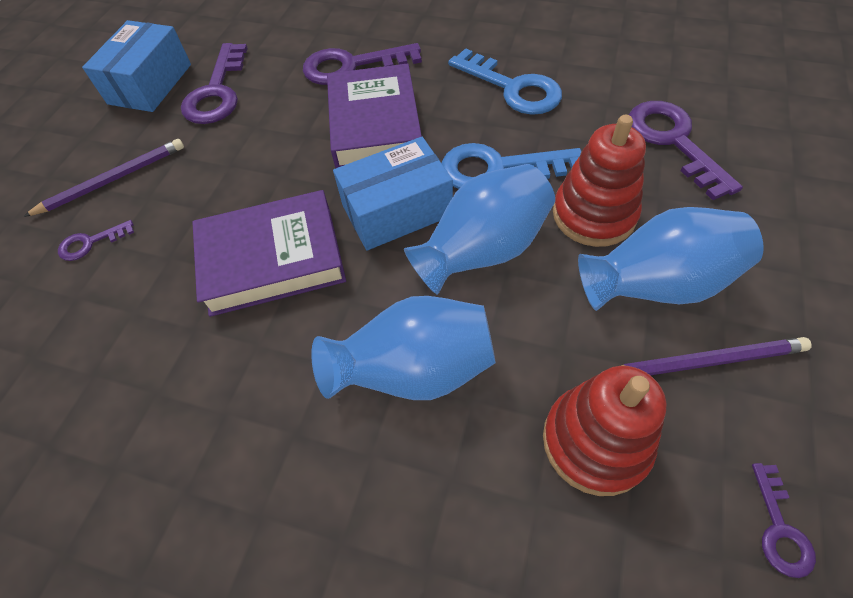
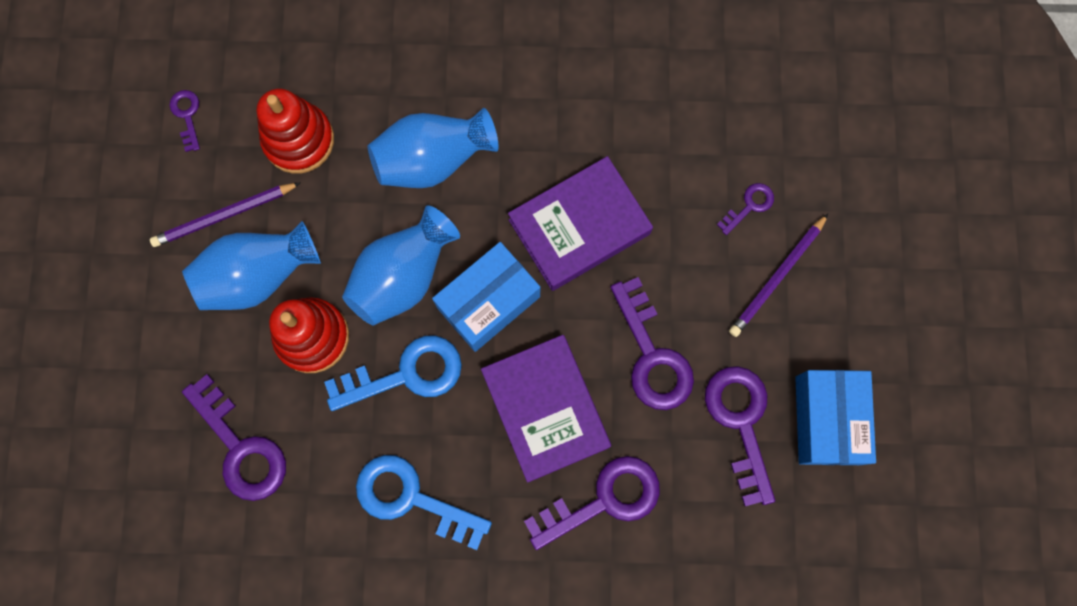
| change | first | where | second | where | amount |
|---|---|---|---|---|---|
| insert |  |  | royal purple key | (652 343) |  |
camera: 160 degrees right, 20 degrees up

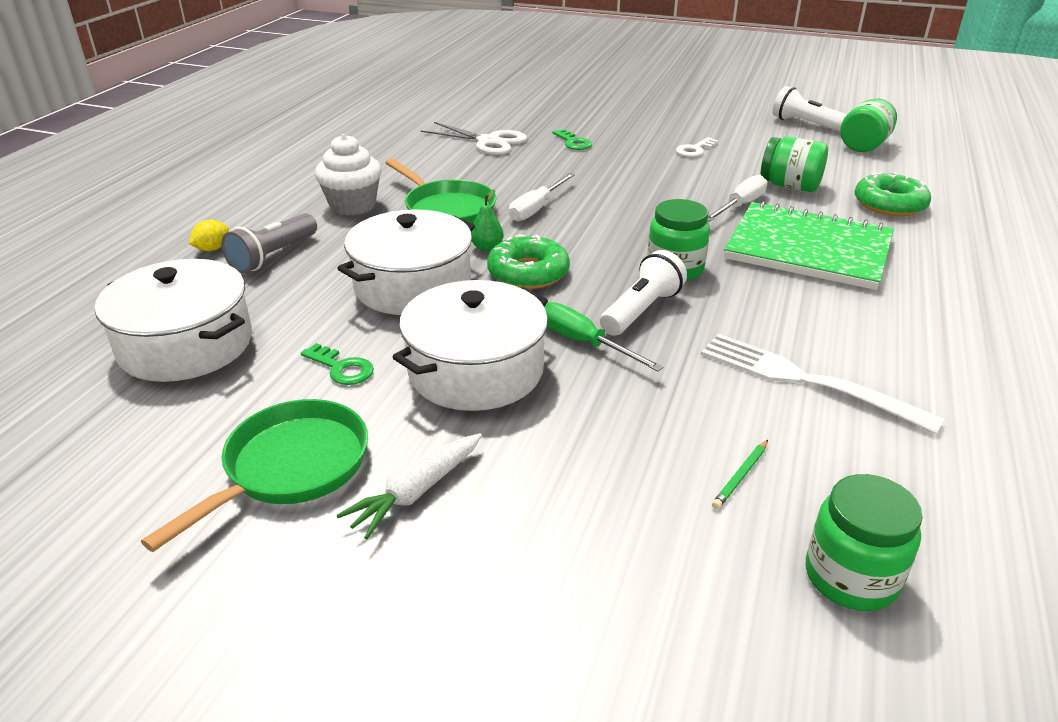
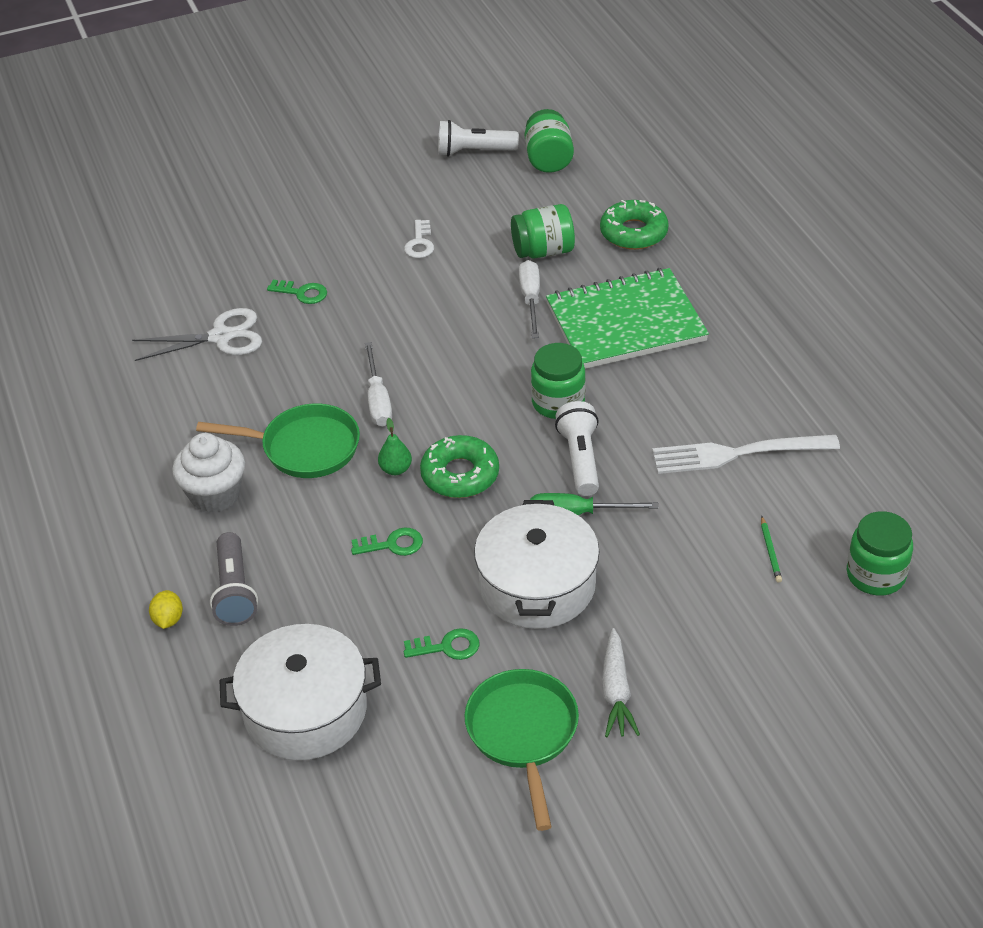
| change | first | where | second | where | amount |
|---|---|---|---|---|---|
| replace | white pot | (406 262) | emerald key | (387 541) |  |
camera: 40 degrees left, 10 degrees up

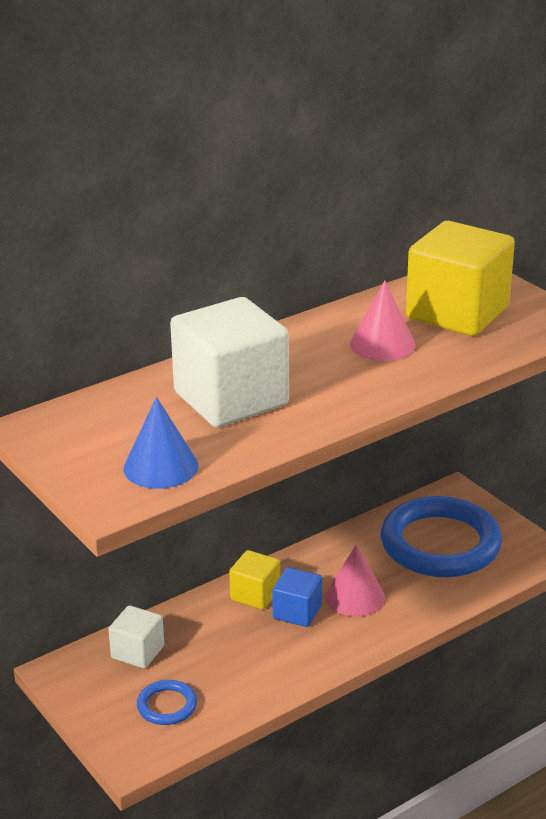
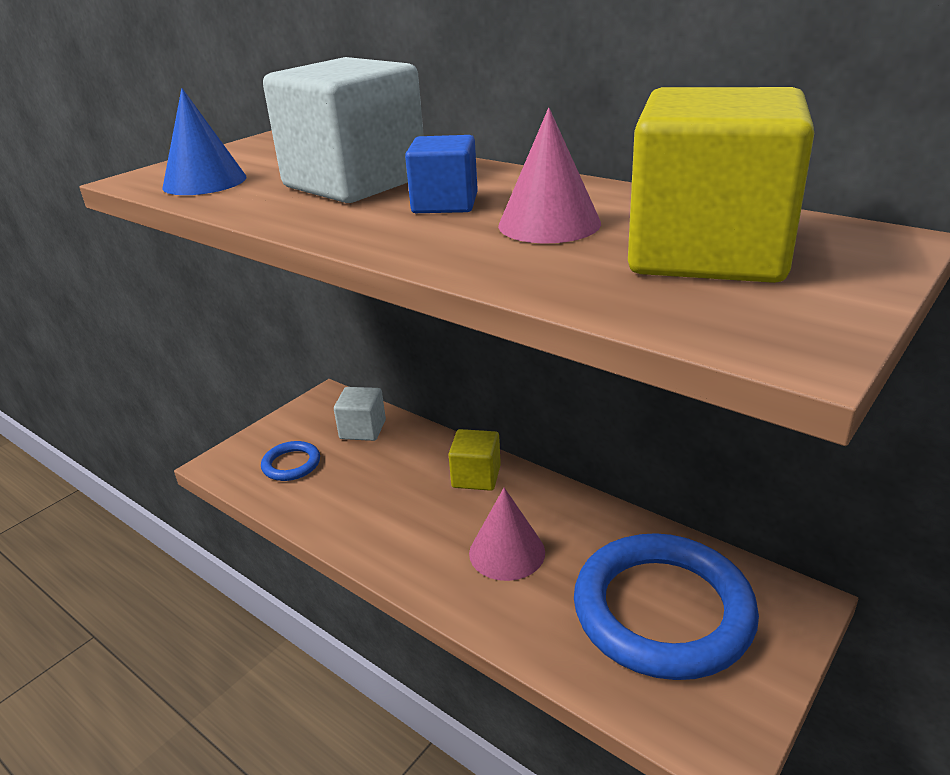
| change | first | where | second | where | amount |
|---|---|---|---|---|---|
| move | blue block | (297 597) |  | (441 174) |  |
camera: 75 degrees right, 0 degrees up

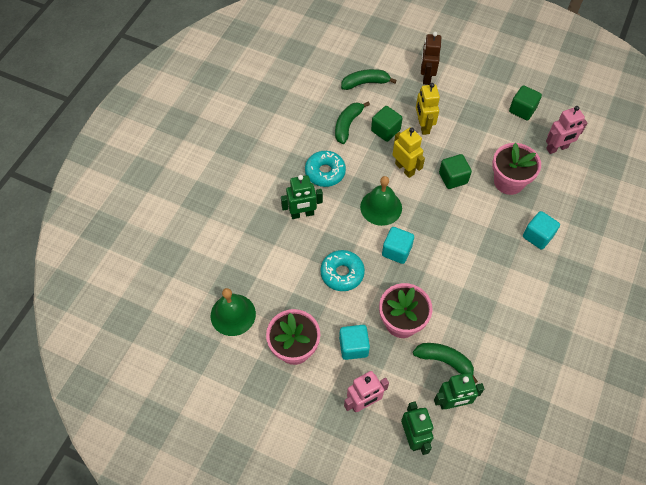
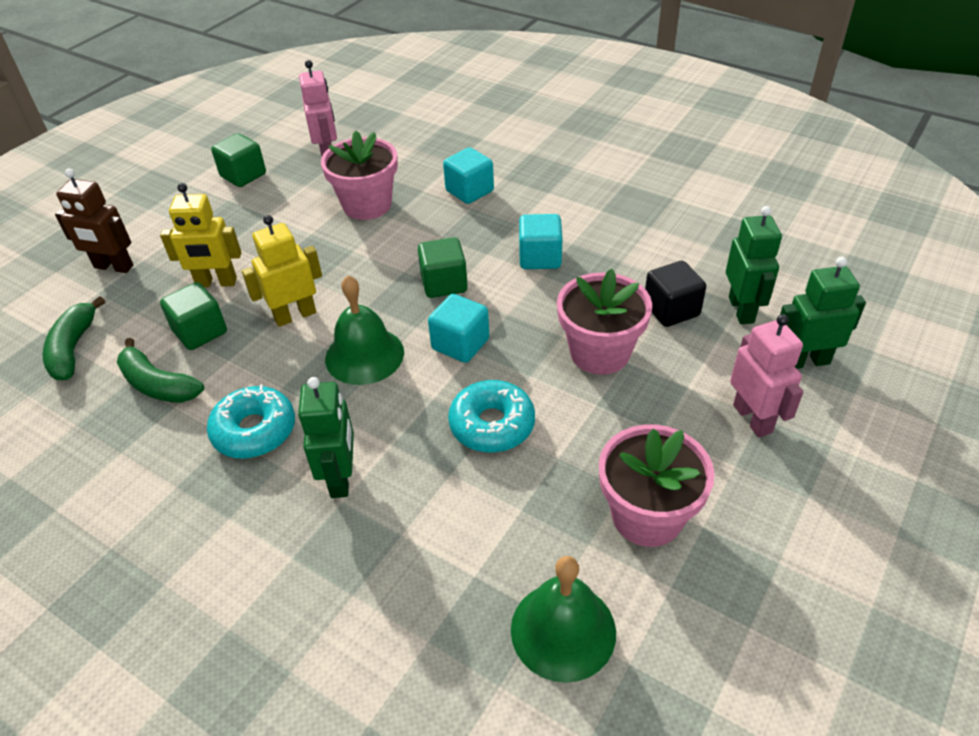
| change | first | where | second | where | amount |
|---|---|---|---|---|---|
| move | aqua block | (354 342) |  | (541 241) |  |
| replace | emerald banana | (445 363) | black block | (675 294) |  |
| move | emerald block | (455 171) |  | (443 267) |  |
camera: 80 degrees left, 15 degrees down

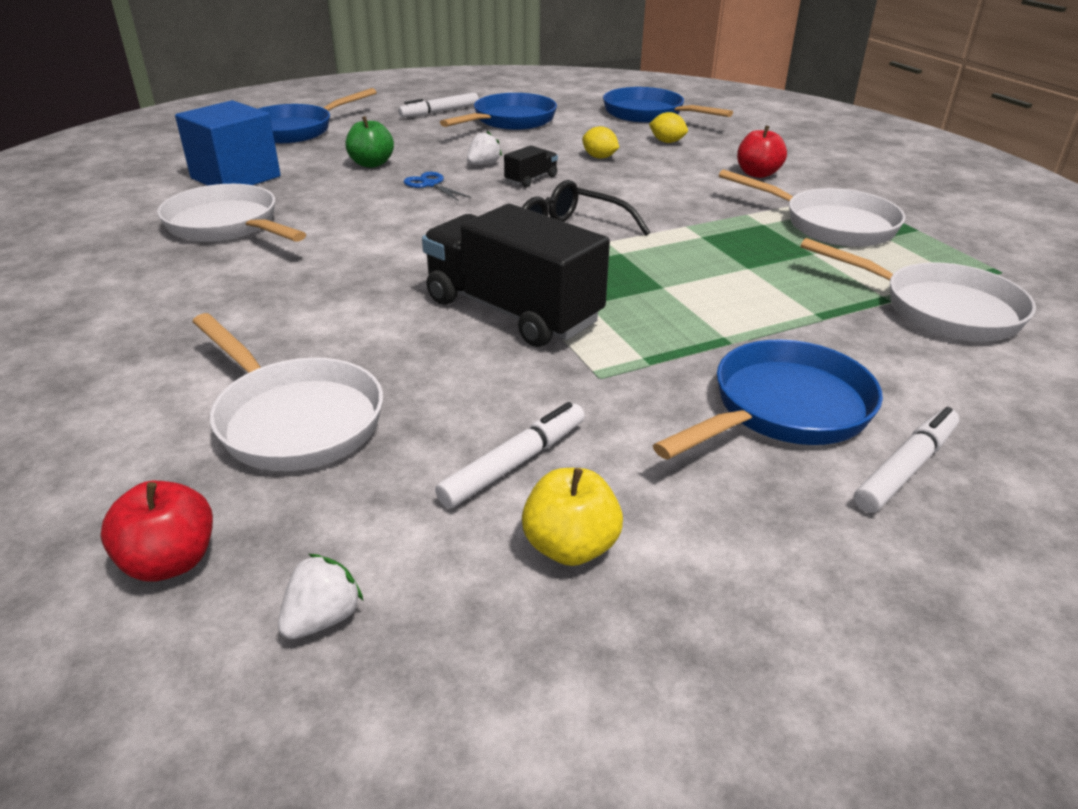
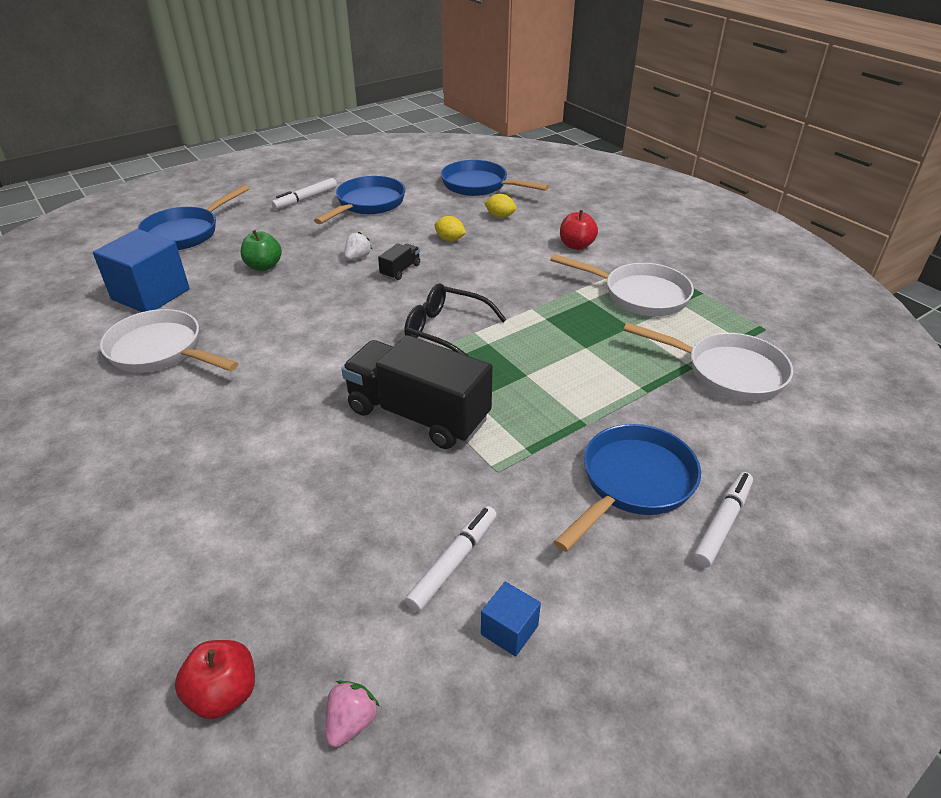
| change | first | where | second | where | amount |
|---|---|---|---|---|---|
| delete | white skillet | (287 392) |  |  |  |
| recolor | white toy strawberry | (320 596) | rose-pink toy strawberry | (352 713) |  |
| delete | blue pair of scissors | (437 186) |  |  |  |
| replace | yellow apple fruit | (572 517) | blue block | (511 619) |  |
camera: 10 degrees left, 5 degrees up

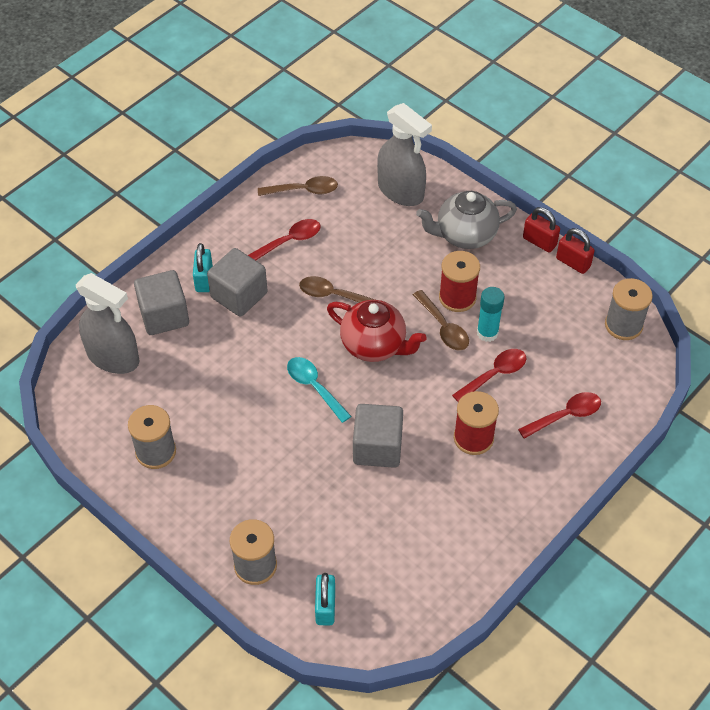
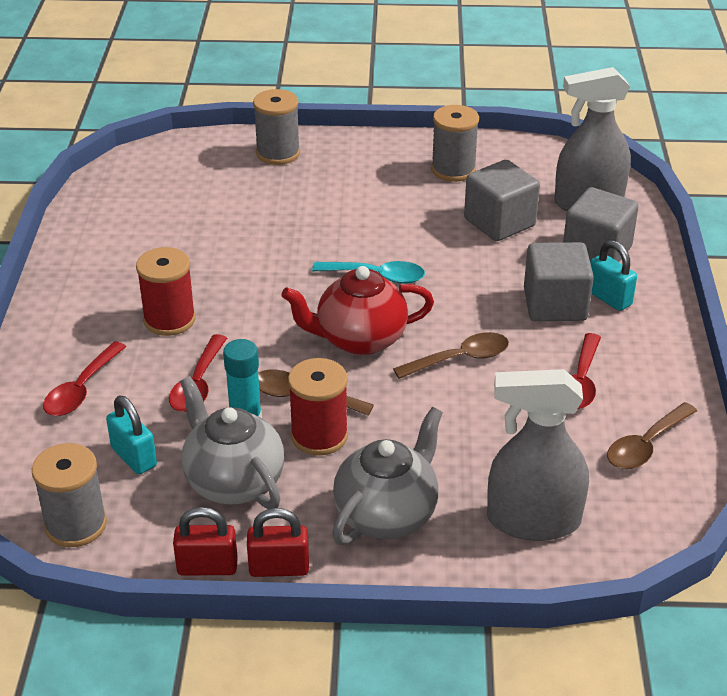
| change | first | where | second | where | amount |
|---|---|---|---|---|---|
| move | aqua padlock | (325 599) |  | (131 435) |  |
| move | ash-grey block | (378 436) |  | (502 200) |  |
| insert |  |  | ash-grey teapot | (232 442) |  |
camera: 140 degrees right, 15 degrees down

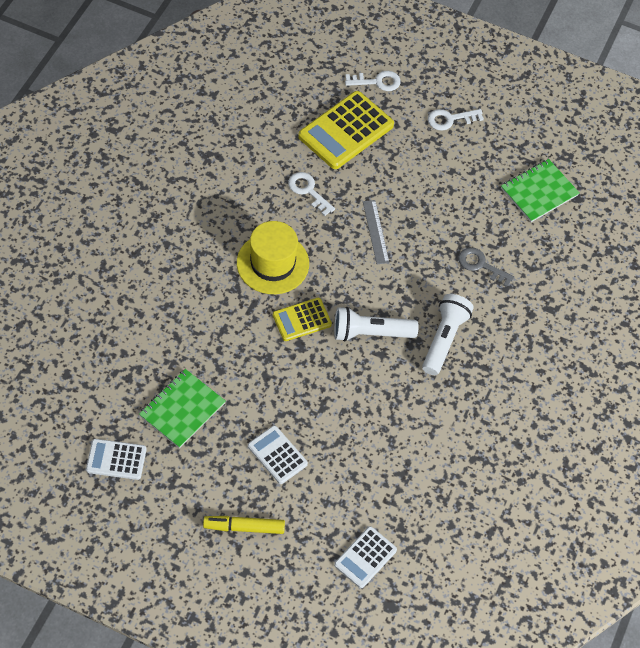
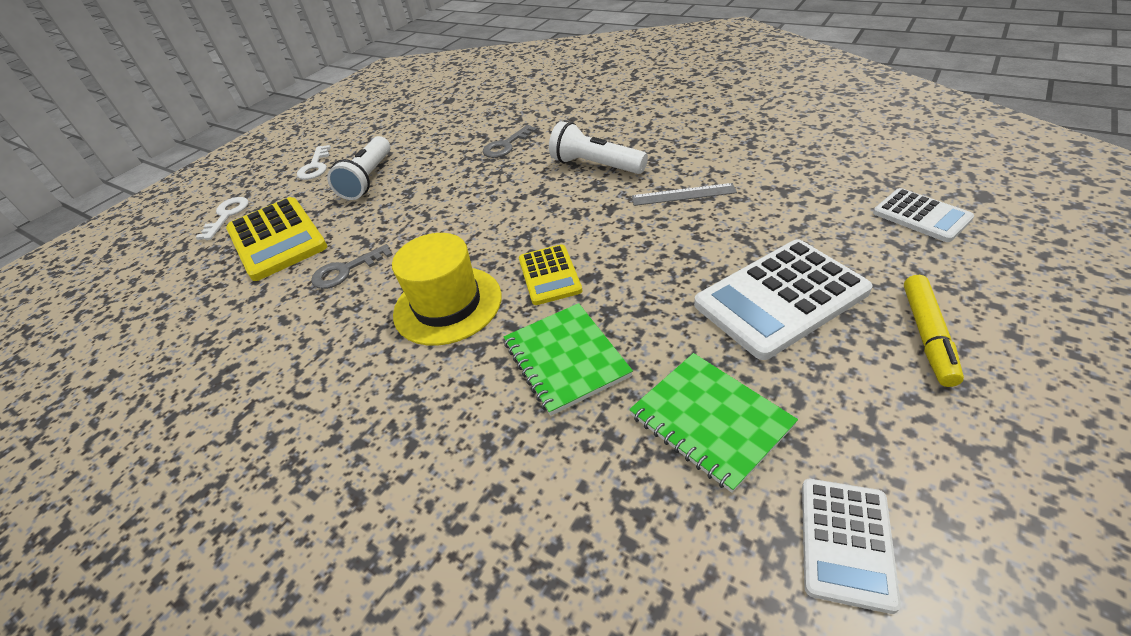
| change | first | where | second | where | amount |
|---|---|---|---|---|---|
| resize | white calculator | (278 455) |  | (783 299) | x1.75 |
| recolor | white key | (311 194) | ash-grey key | (352 266) |  |
| move | white pocket torch | (376 324) |  | (358 168) |  |
| move | ash-grey ruler | (376 232) |  | (684 194) |  |
| move | emerald notepad | (540 190) |  | (568 359) |  |
camera: 70 degrees left, 15 degrees down

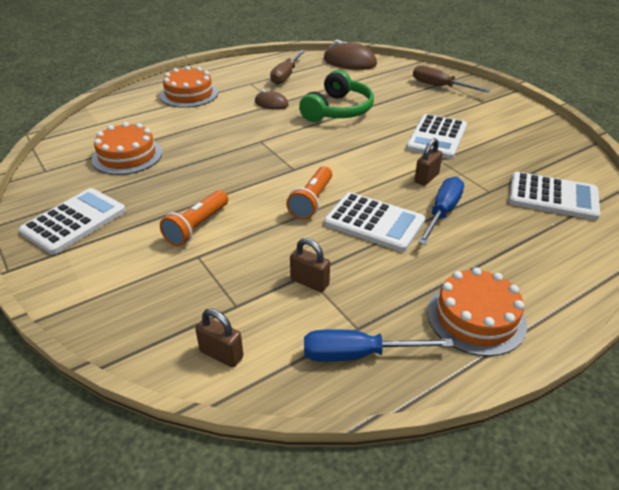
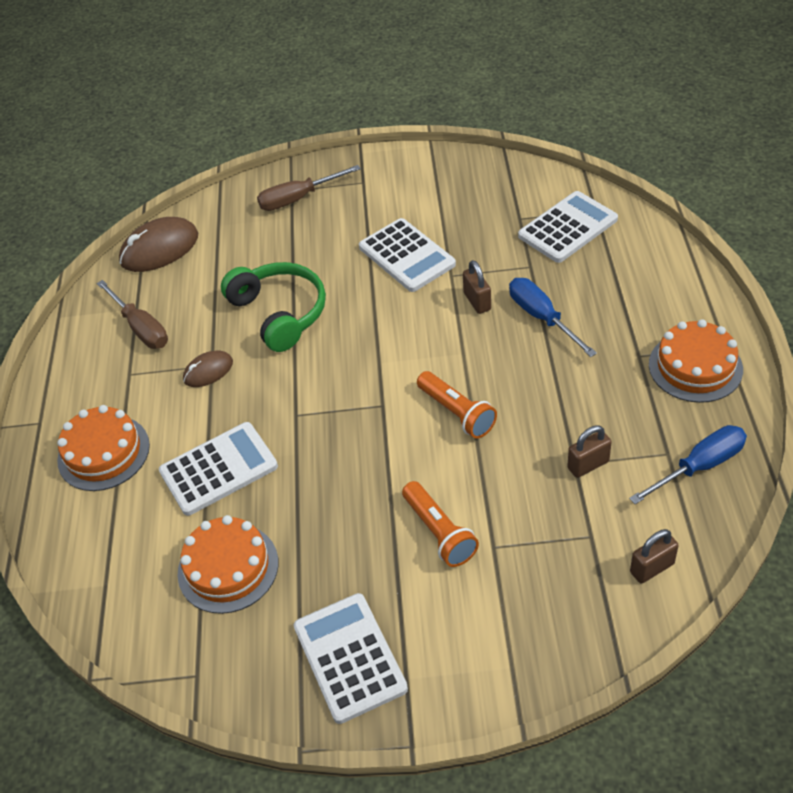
| change | first | where | second | where | amount |
|---|---|---|---|---|---|
| rotate | blue screwdriver | (379 345) |  | (688 464) | 150 degrees counterclockwise |
| move | white calculator | (374 222) |  | (218 469) |  |
camera: 55 degrees left, 10 degrees up

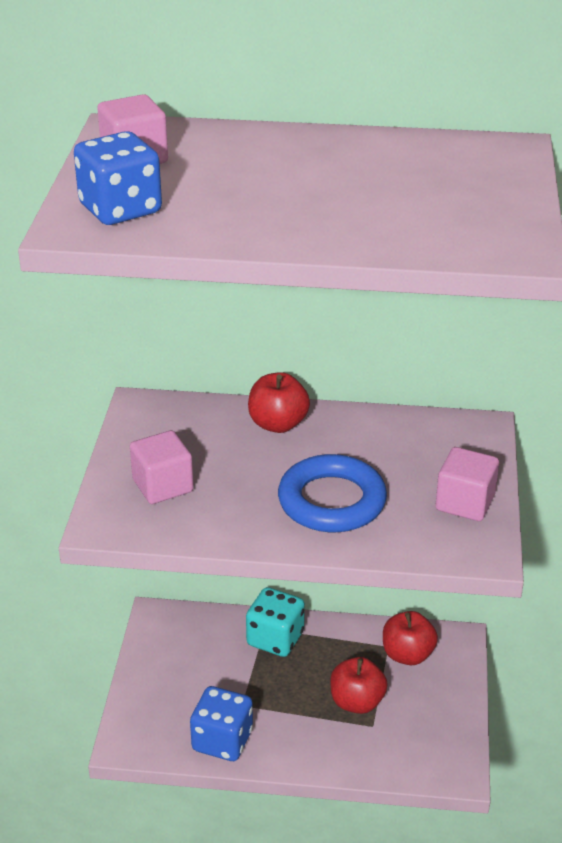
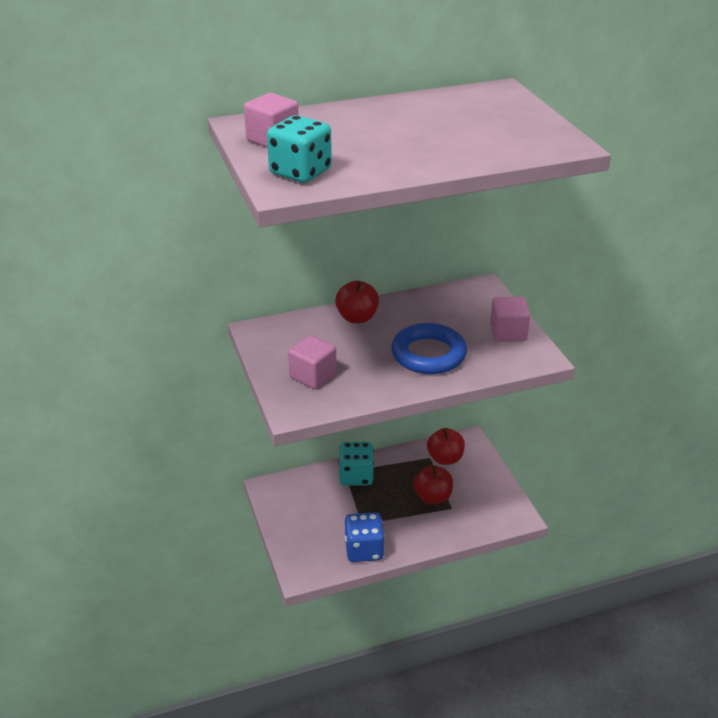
| change | first | where | second | where | amount |
|---|---|---|---|---|---|
| recolor | blue game die | (118 178) | aqua game die | (299 149) |  |
camera: 25 degrees left, 0 degrees up

